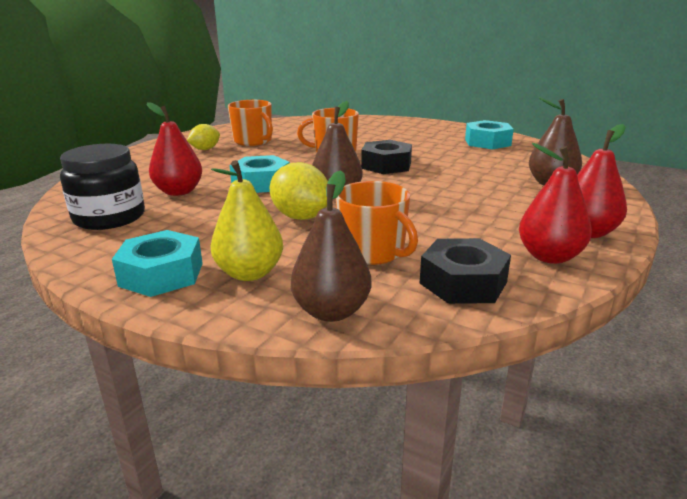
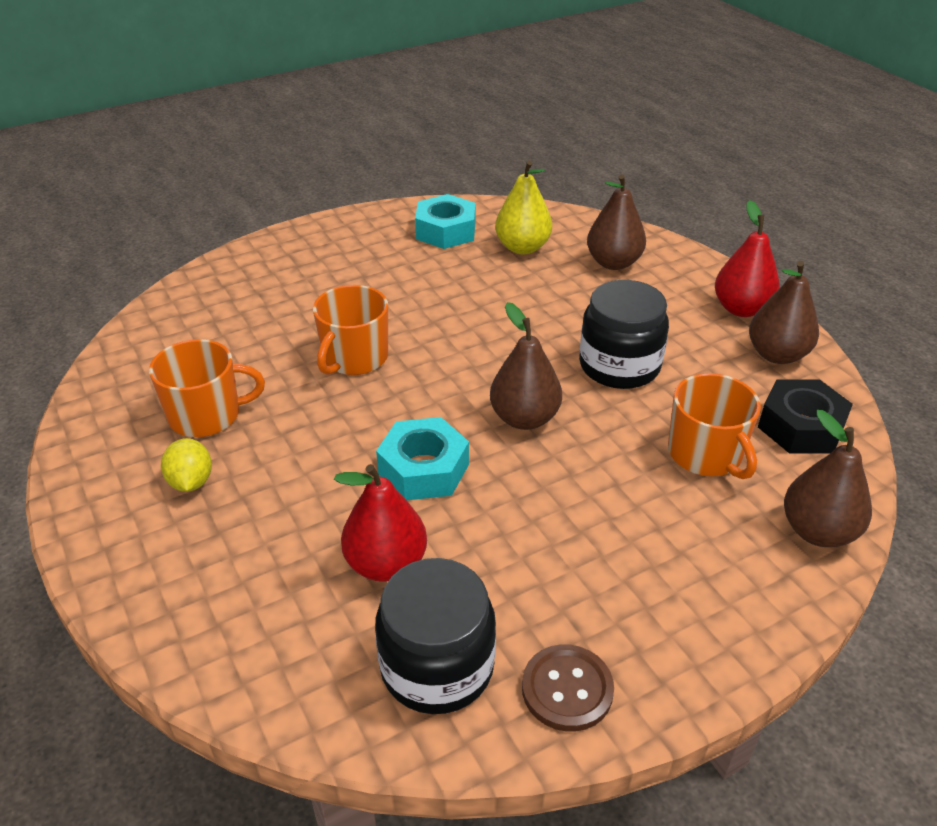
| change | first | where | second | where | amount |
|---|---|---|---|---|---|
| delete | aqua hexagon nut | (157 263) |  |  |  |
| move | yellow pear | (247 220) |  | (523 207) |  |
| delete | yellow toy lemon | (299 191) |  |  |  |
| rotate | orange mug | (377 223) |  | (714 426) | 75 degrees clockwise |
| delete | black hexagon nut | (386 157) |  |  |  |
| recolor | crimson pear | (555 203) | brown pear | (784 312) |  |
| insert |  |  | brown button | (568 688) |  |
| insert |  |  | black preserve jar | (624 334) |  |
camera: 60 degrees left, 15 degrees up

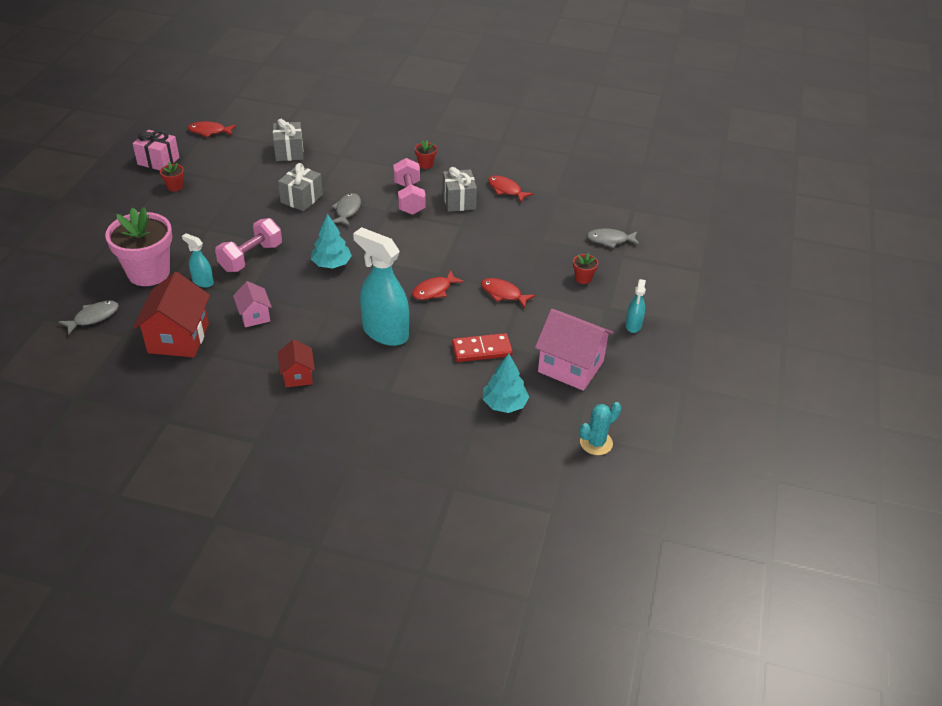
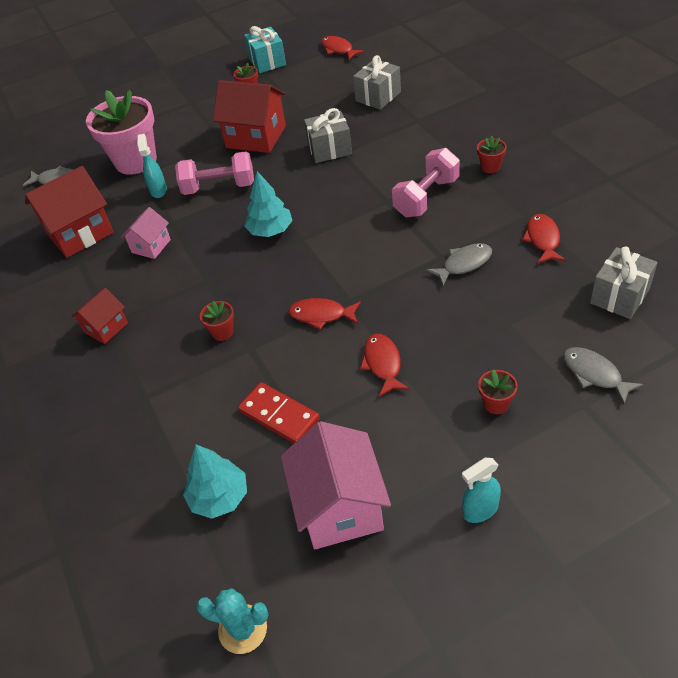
| change | first | where | second | where | amount |
|---|---|---|---|---|---|
| recolor | rose-pink wrapped gift | (156 150) | aqua wrapped gift | (265 49) |  |
| move | ash-grey fish figure | (346 209) |  | (459 264) |  |
| replace | aqua spray cleaner | (381 286) | crimson flower pot | (217 321) |  |
| move | ash-grey wrapped gift | (460 189) |  | (624 283) |  |
| insert |  |  | crimson house | (249 116) |  |
camera: 55 degrees right, 5 degrees up

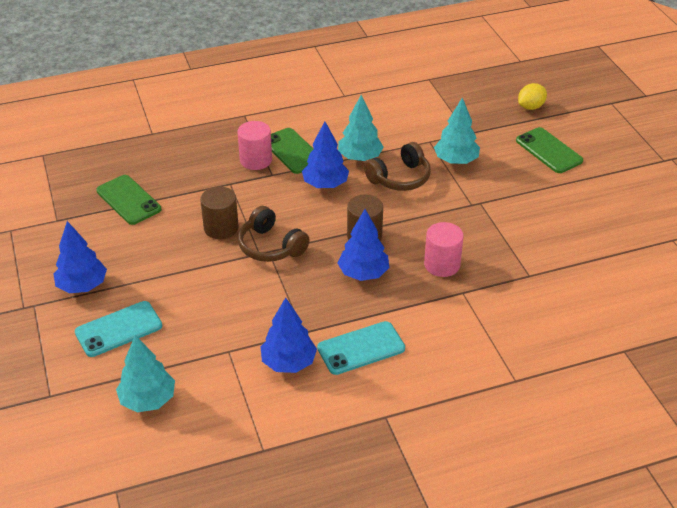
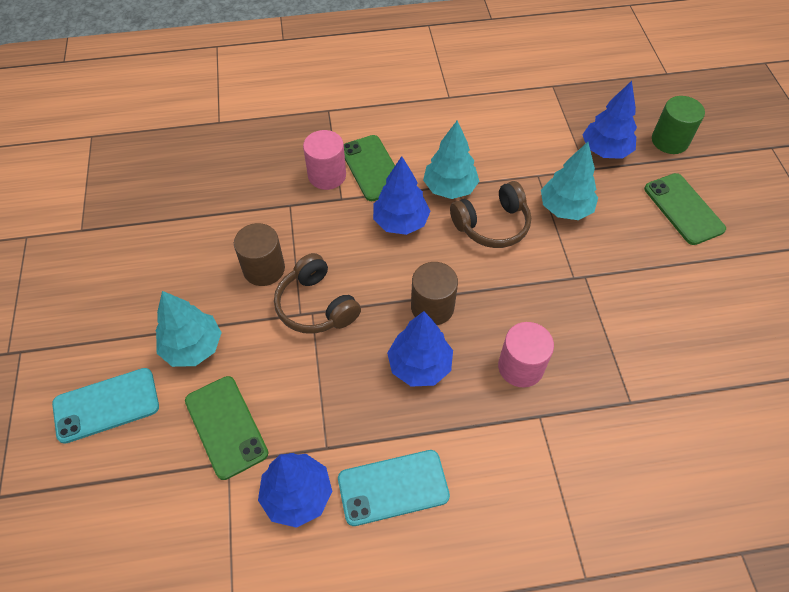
| change | first | where | second | where | amount |
|---|---|---|---|---|---|
| move | blue toy tree | (80 257) |  | (609 120) |  |
| move | emerald phone | (128 200) |  | (226 428) |  |
| move | aqua toy tree | (145 373) |  | (189 329) |  |
| replace | yellow toy lemon | (532 96) | emerald cylinder shape | (678 125) |  |
camera: 10 degrees right, 15 degrees up

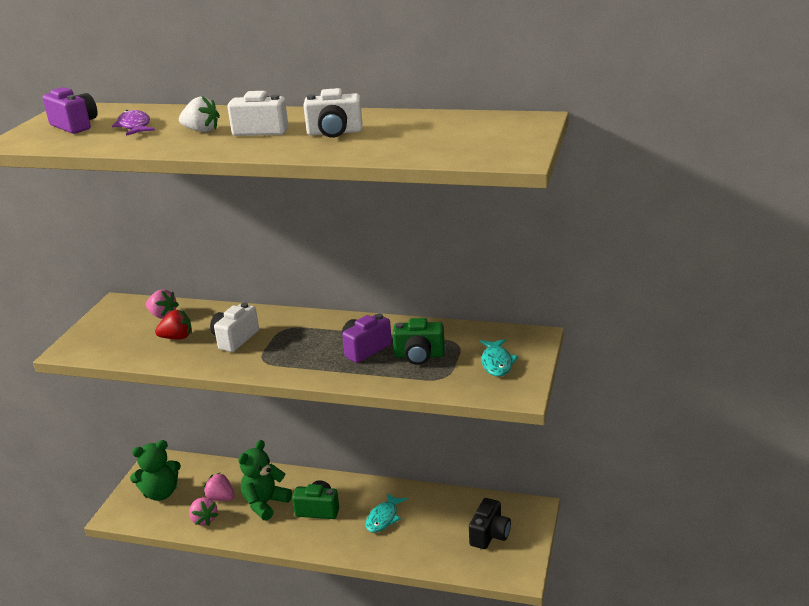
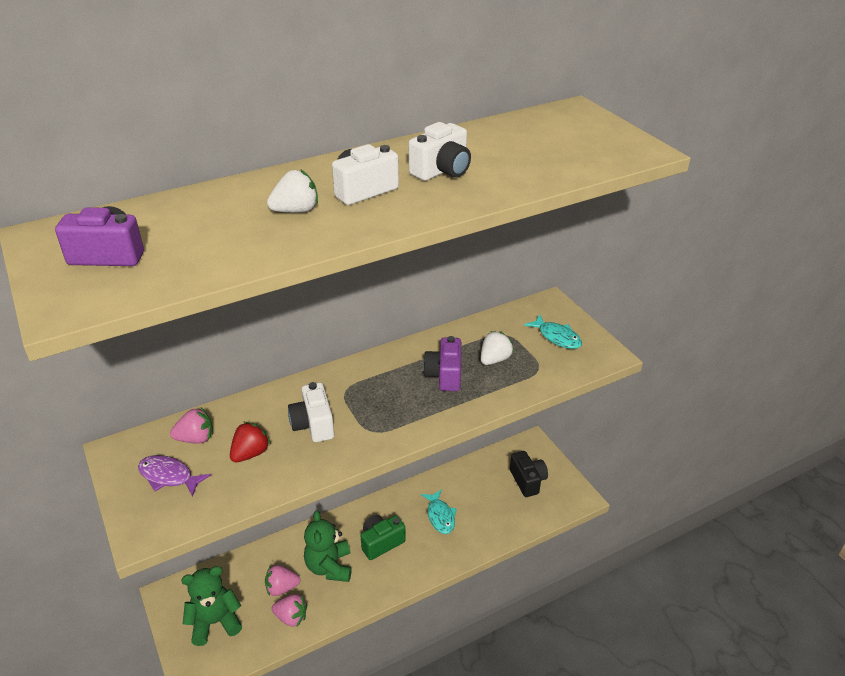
| change | first | where | second | where | amount |
|---|---|---|---|---|---|
| move | royal purple fish figure | (133 123) |  | (174 476) |  |
| rotate | emerald stuffed bear | (155 470) |  | (211 606) | 135 degrees counterclockwise |
| replace | emerald camera | (419 341) | white toy strawberry | (497 348) |  |
camera: 45 degrees left, 10 degrees up

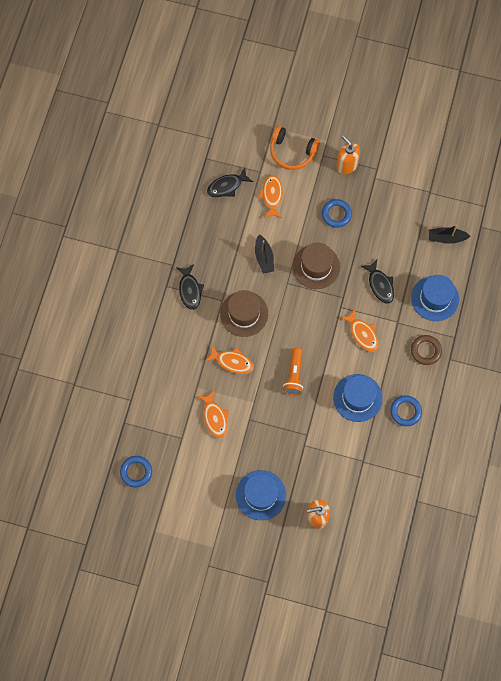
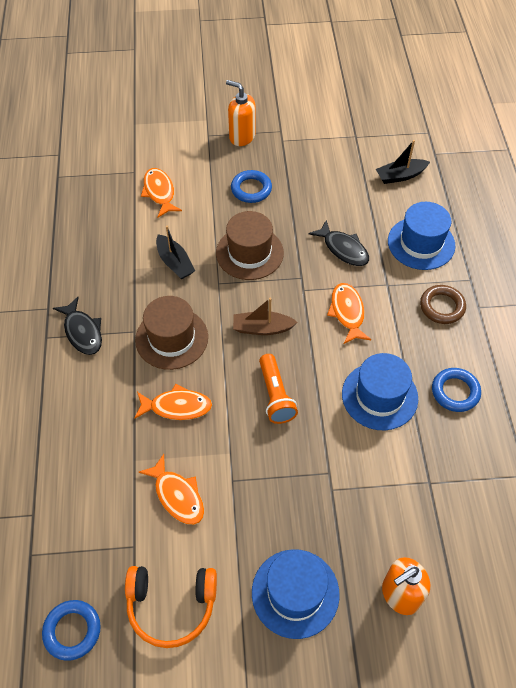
| change | first | where | second | where | amount |
|---|---|---|---|---|---|
| delete | black fish figure | (230 182) |  |  |  |
| move | orange headset | (295 148) |  | (171 607) |  |
| rotate | orange fish figure | (359 330) |  | (349 313) | 135 degrees counterclockwise |
| insert |  |  | brown sailboat | (265 316) |  |
camera: 20 degrees left, 15 degrees down

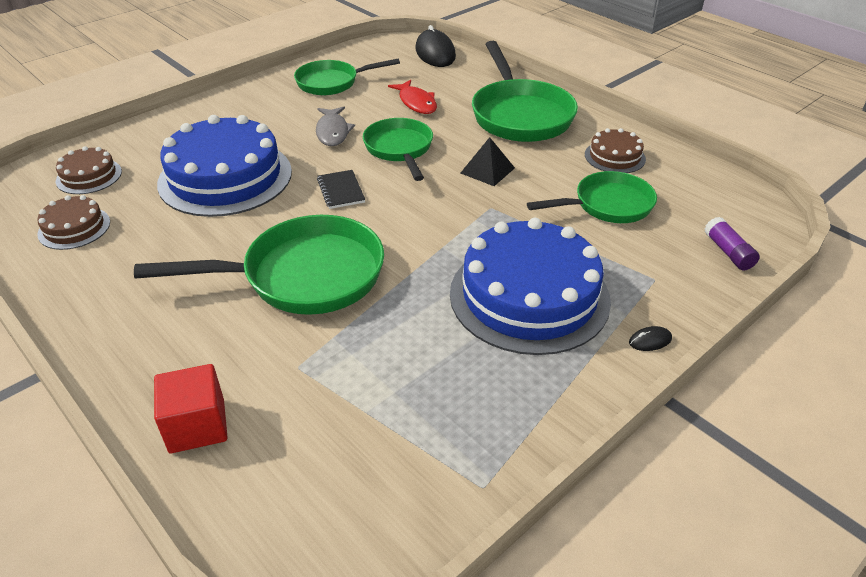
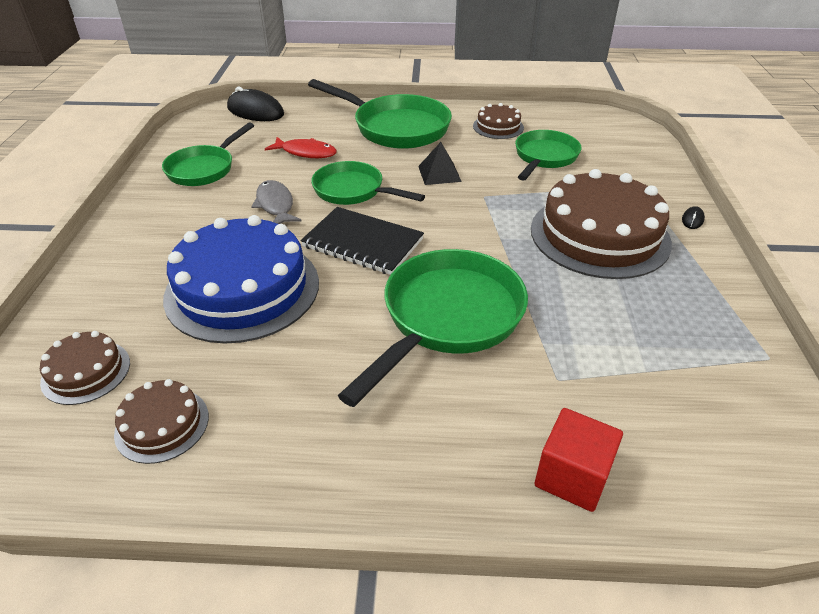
| change | first | where | second | where | amount |
|---|---|---|---|---|---|
| rotate | ash-grey fish figure | (335 126) |  | (276 202) | 150 degrees counterclockwise |
| resize | black notepad | (341 189) |  | (362 241) | x1.79 |
| recolor | blue layer cake | (530 286) | brown layer cake | (601 224) |  |
| delete | royal purple glue | (732 243) |  |  |  |
camera: 45 degrees left, 0 degrees up

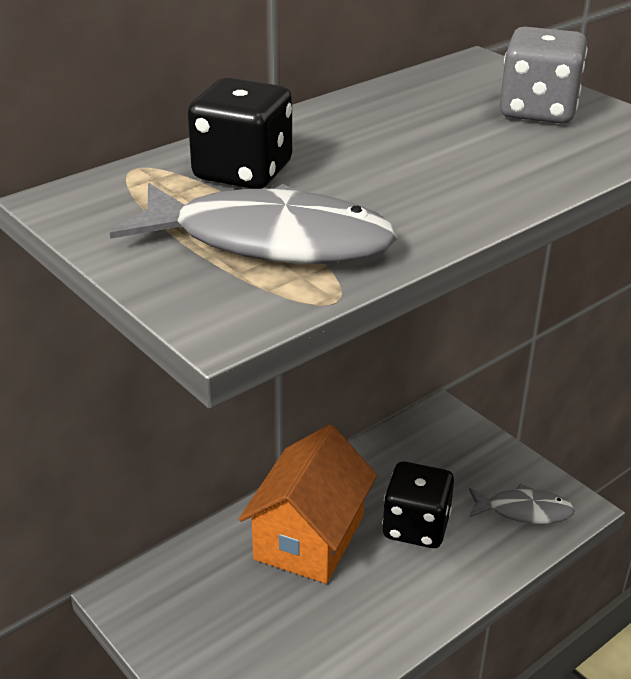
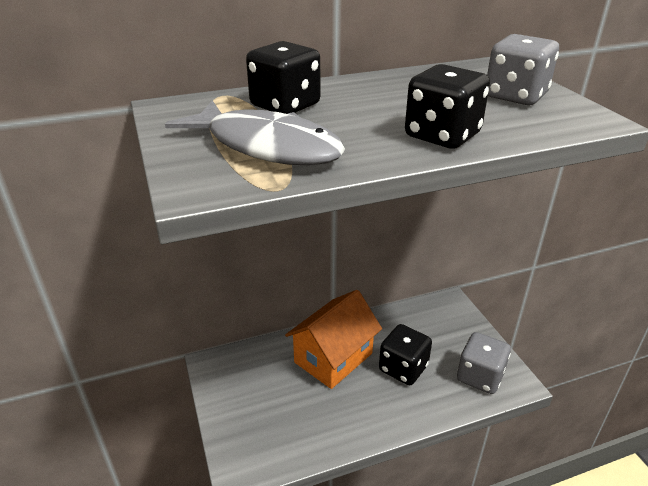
| change | first | where | second | where | amount |
|---|---|---|---|---|---|
| replace | ash-grey fish figure | (522 503) | ash-grey game die | (484 363) |  |
| insert |  |  | black game die | (447 106) |  |
camera: 20 degrees right, 0 degrees up

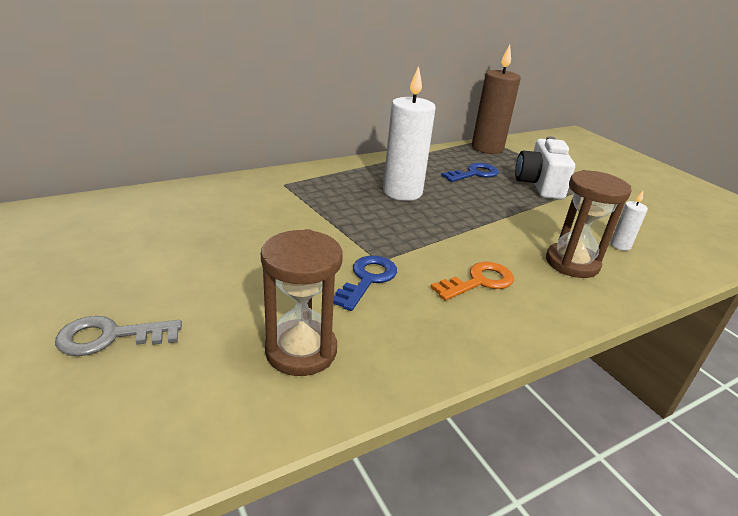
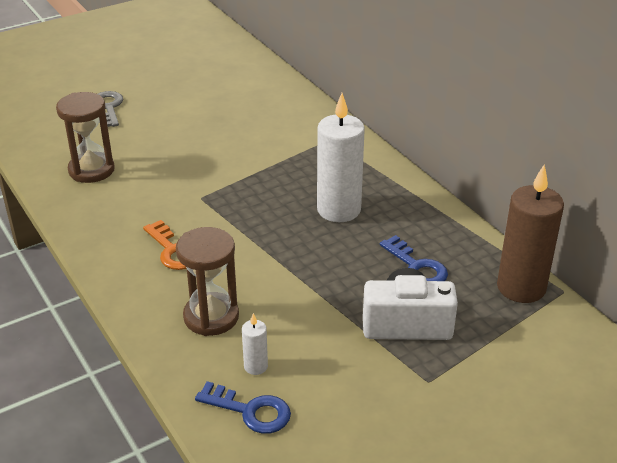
| change | first | where | second | where | amount |
|---|---|---|---|---|---|
| move | blue key | (365 283) |  | (243 407) |  |
camera: 90 degrees right, 5 degrees up

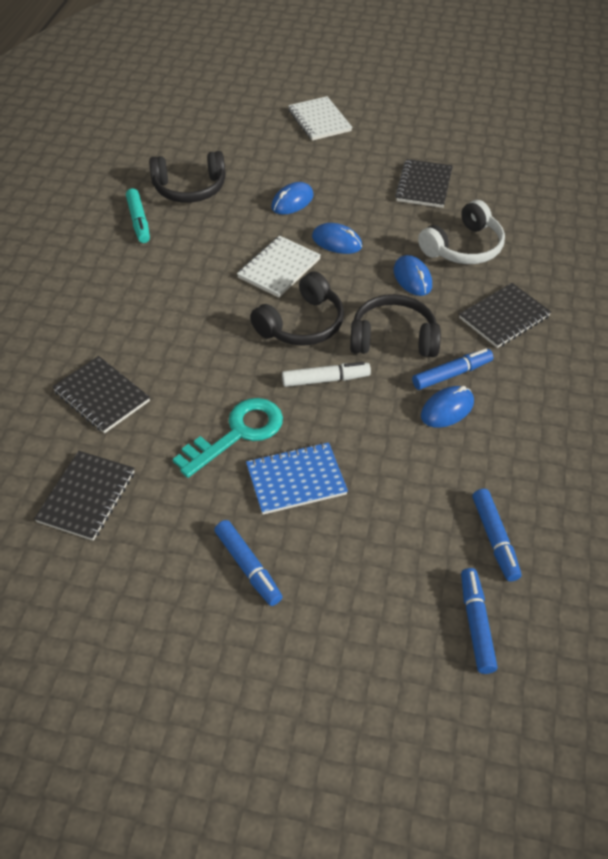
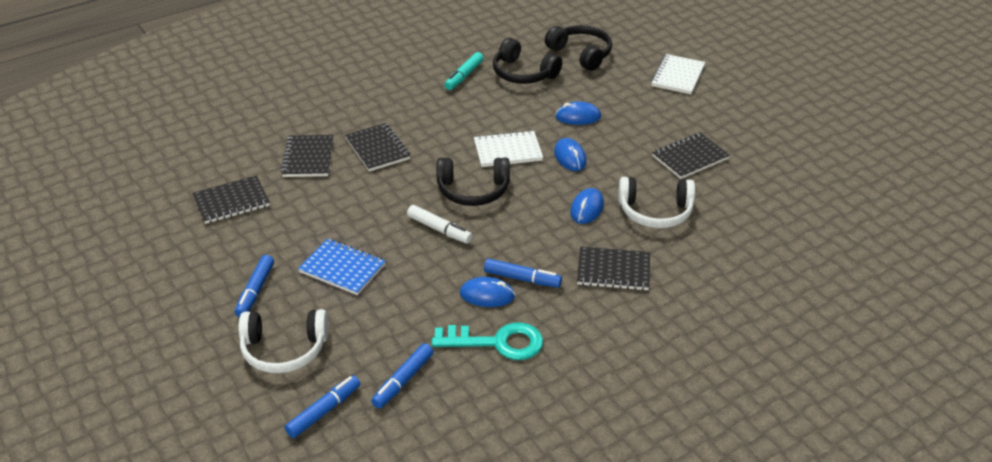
| change | first | where | second | where | amount |
|---|---|---|---|---|---|
| move | aqua key | (228 438) |  | (487 341) |  |
| move | black headset | (395 325) |  | (578 48) |  |
| insert |  |  | white headset | (283 341) |  |
| insert |  |  | black notepad | (378 147) |  |
camera: 45 degrees right, 10 degrees down

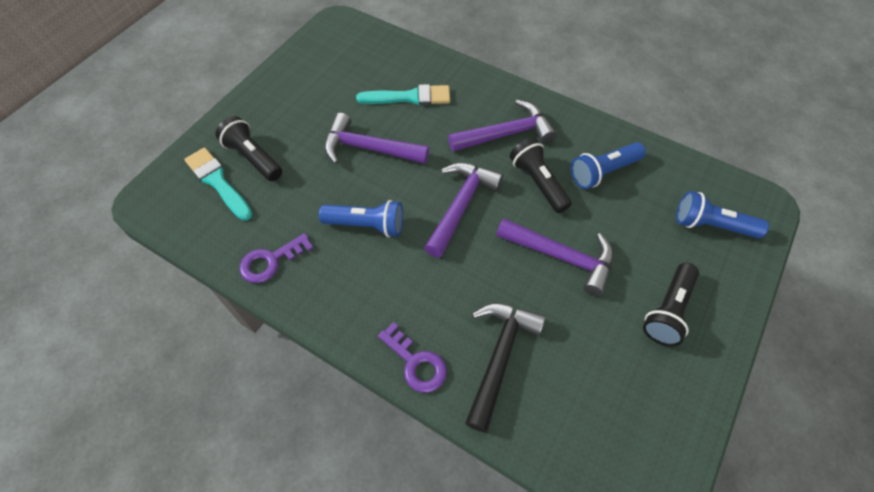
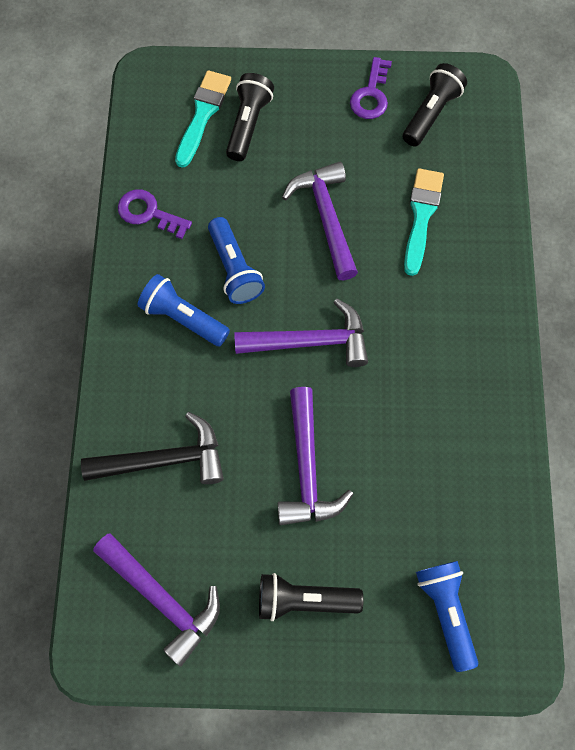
| change | first | where | second | where | amount |
|---|---|---|---|---|---|
| rotate | aqua paintbrush | (403 94) |  | (424 222) | 135 degrees counterclockwise |
| move | royal purple key | (412 357) |  | (371 88) |  |
| move | royal purple hammer | (502 126) |  | (156 600) |  |
| move | black pocket torch | (541 175) |  | (435 104) |  |
| move | blue pocket torch | (608 165) |  | (184 310) |  |
camera: 60 degrees right, 10 degrees up

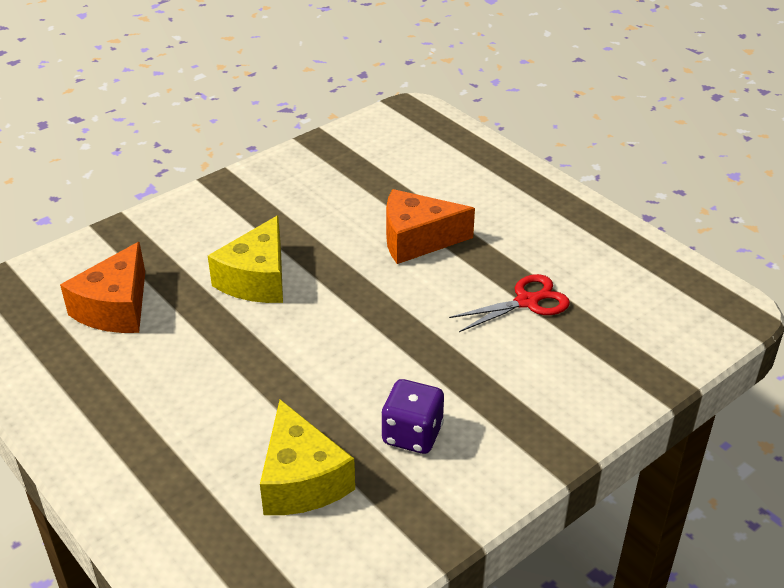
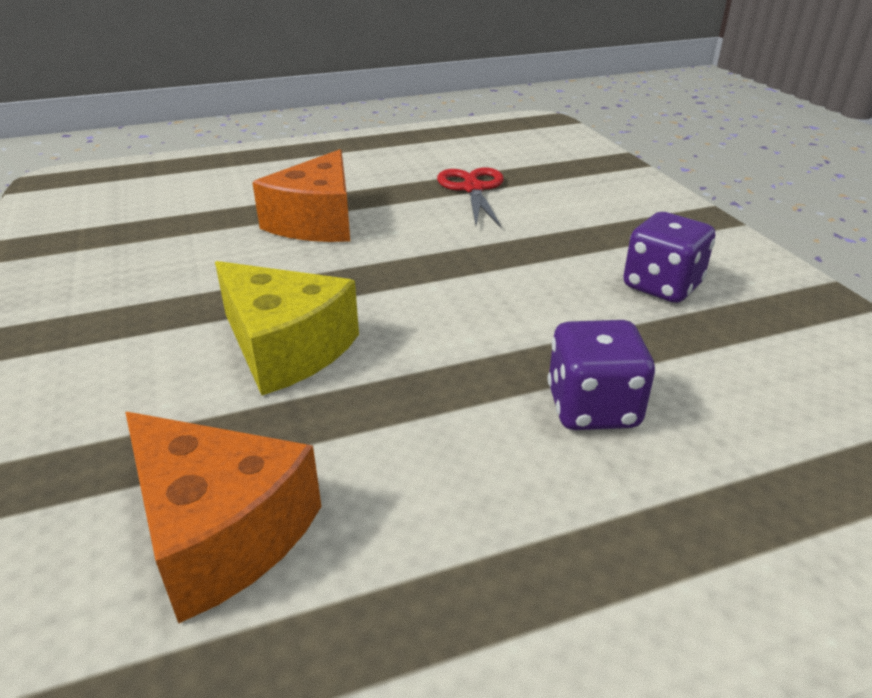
| change | first | where | second | where | amount |
|---|---|---|---|---|---|
| delete | yellow piece of cheese | (307 457) |  |  |  |
| insert |  |  | royal purple game die | (601 375) |  |
camera: 70 degrees left, 5 degrees down

